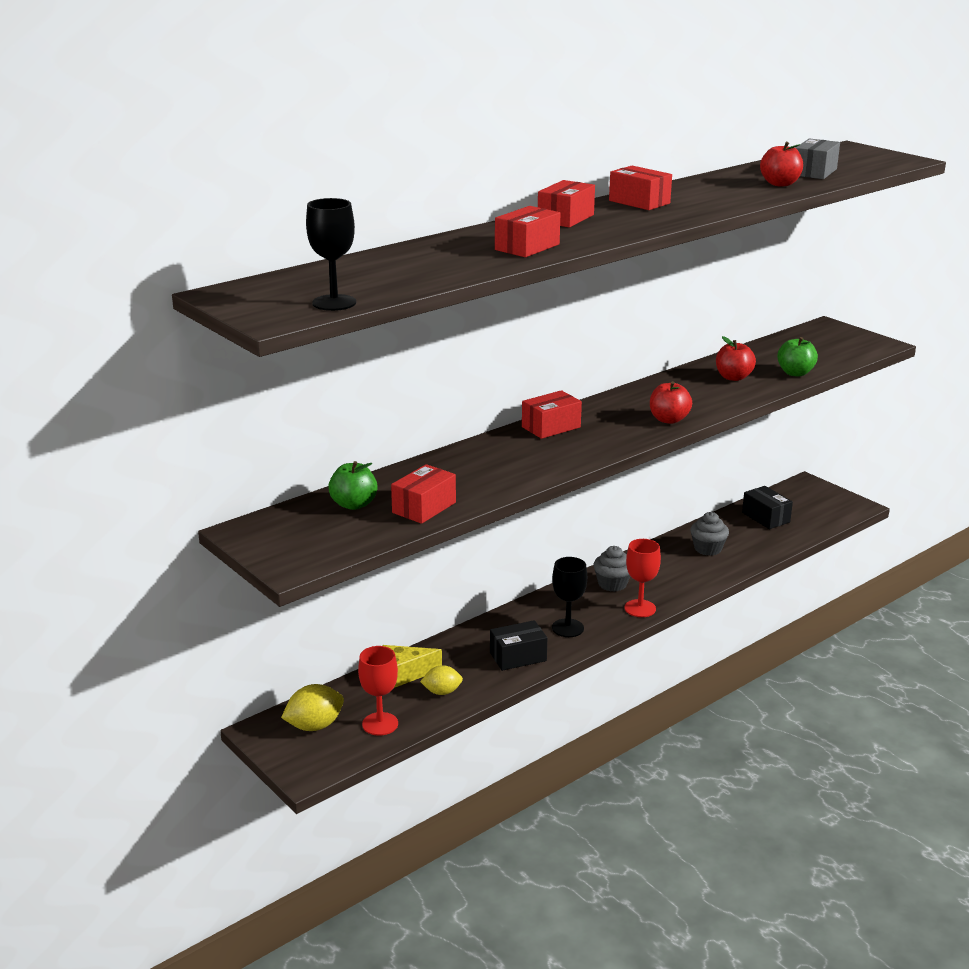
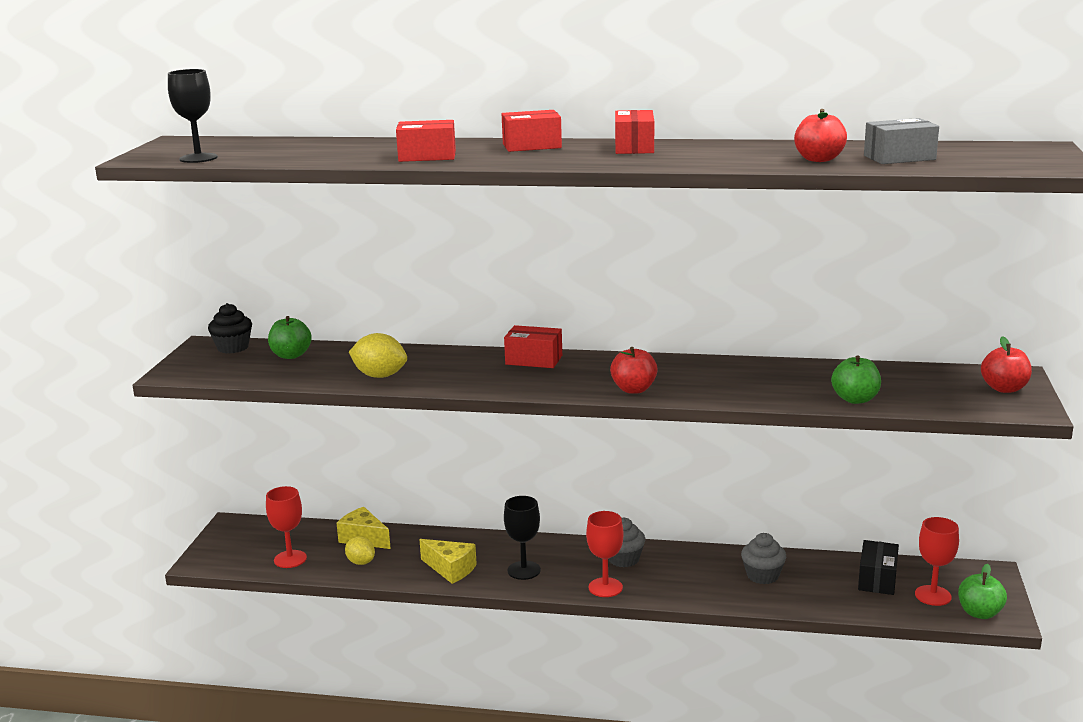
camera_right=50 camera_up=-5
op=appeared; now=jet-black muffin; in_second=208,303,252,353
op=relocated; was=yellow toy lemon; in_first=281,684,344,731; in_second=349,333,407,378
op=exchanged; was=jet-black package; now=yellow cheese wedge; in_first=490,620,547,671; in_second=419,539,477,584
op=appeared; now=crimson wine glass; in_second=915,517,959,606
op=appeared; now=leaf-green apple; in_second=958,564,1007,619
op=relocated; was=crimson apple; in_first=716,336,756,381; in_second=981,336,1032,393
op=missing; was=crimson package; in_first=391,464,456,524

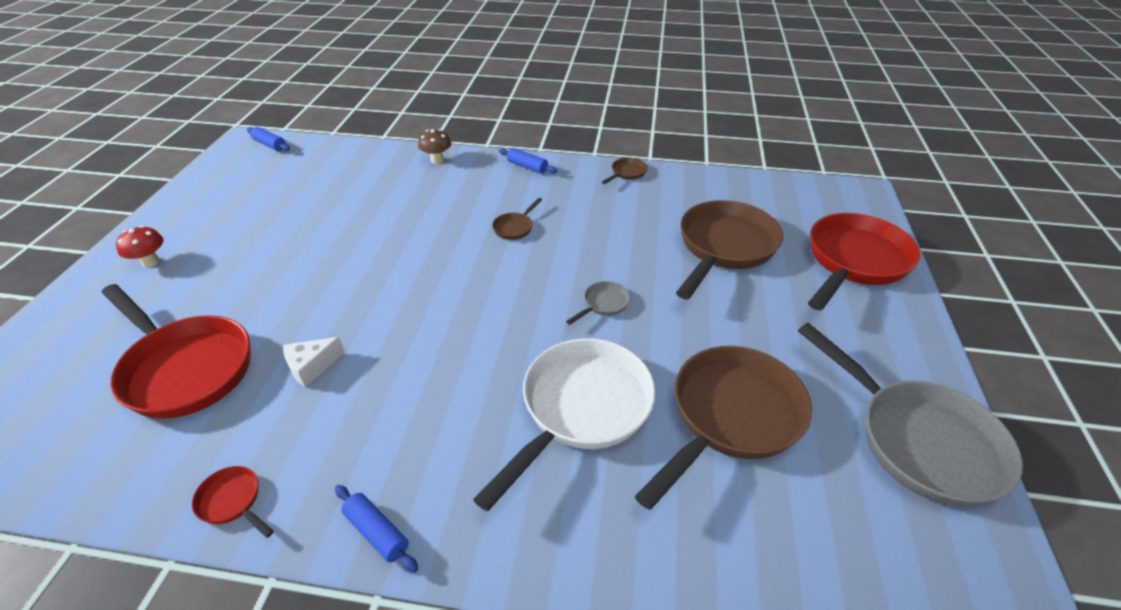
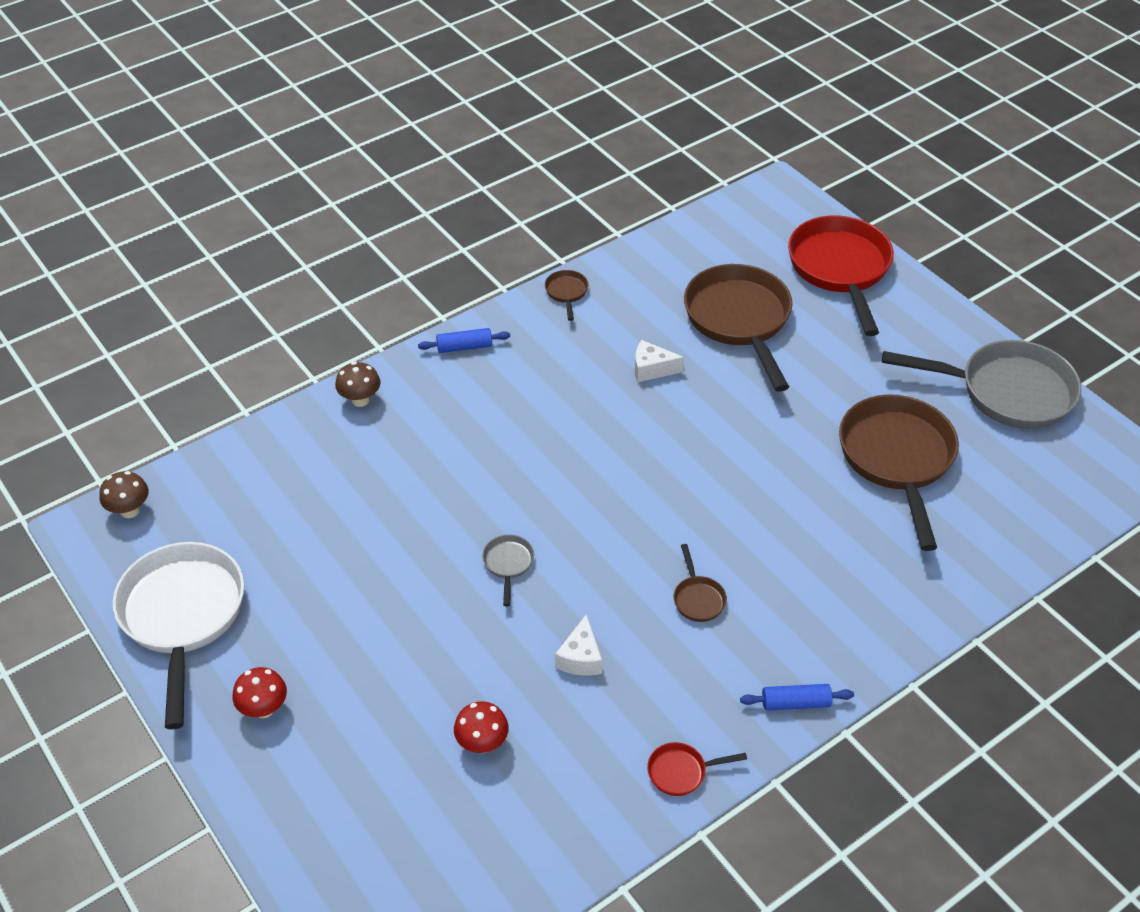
camera_right=-45 camera_up=5
op=exchanged; was=cobalt dough roller; now=russet toadstool; in_first=247,127,290,151; in_second=99,471,149,518
op=relocated; was=white frying pan; in_first=473,338,656,511; in_second=113,542,244,729
op=exchanged; was=crimson frying pan; now=crimson toadstool; in_first=102,284,251,419; in_second=454,701,509,753
op=relocated; was=ash-grey frying pan; in_first=566,281,630,325; in_second=482,535,534,606
op=appeared; now=white cheese wedge; in_second=635,340,684,383
op=relocated; was=russet frying pan; in_first=492,198,542,240; in_second=674,544,727,622

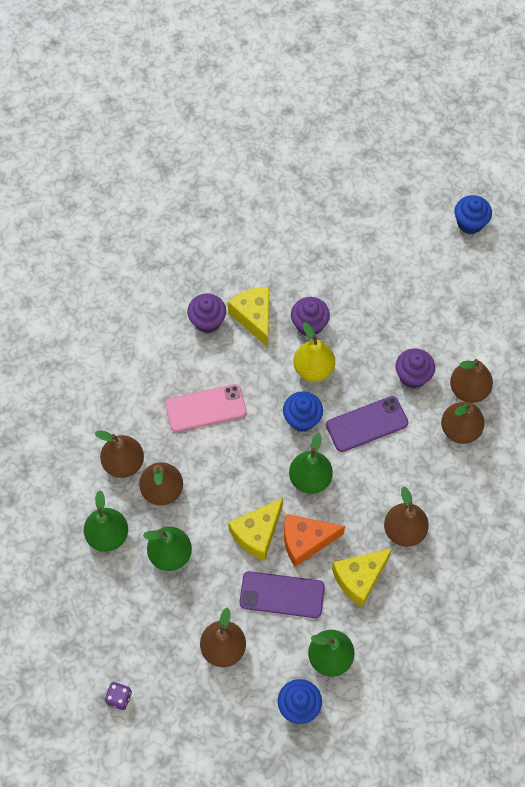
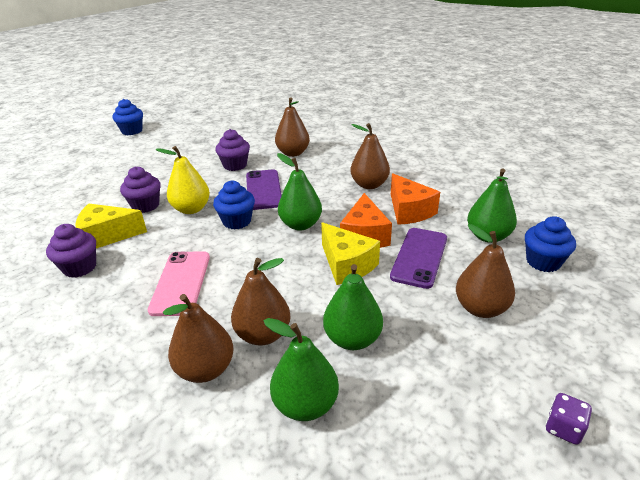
camera_right=-75 camera_up=-30
op=colour; was=yellow cheese wedge; now=orange-coloured cheese wedge; in_first=332,548,392,607; in_second=391,173,440,225
op=missing; was=russet pear fruit; in_first=450,359,493,403

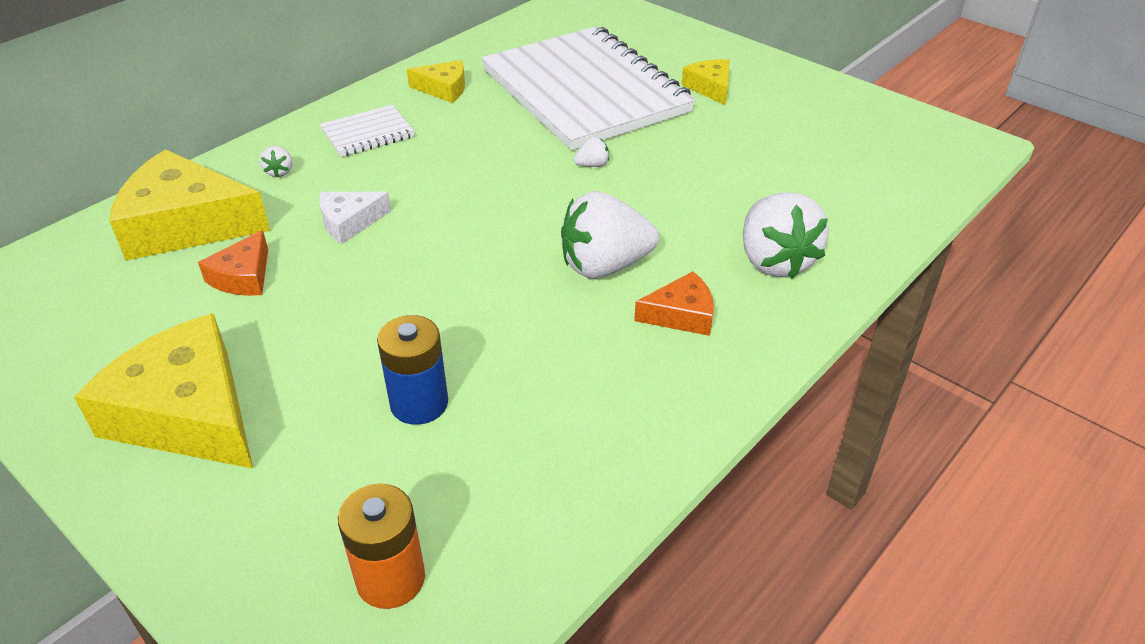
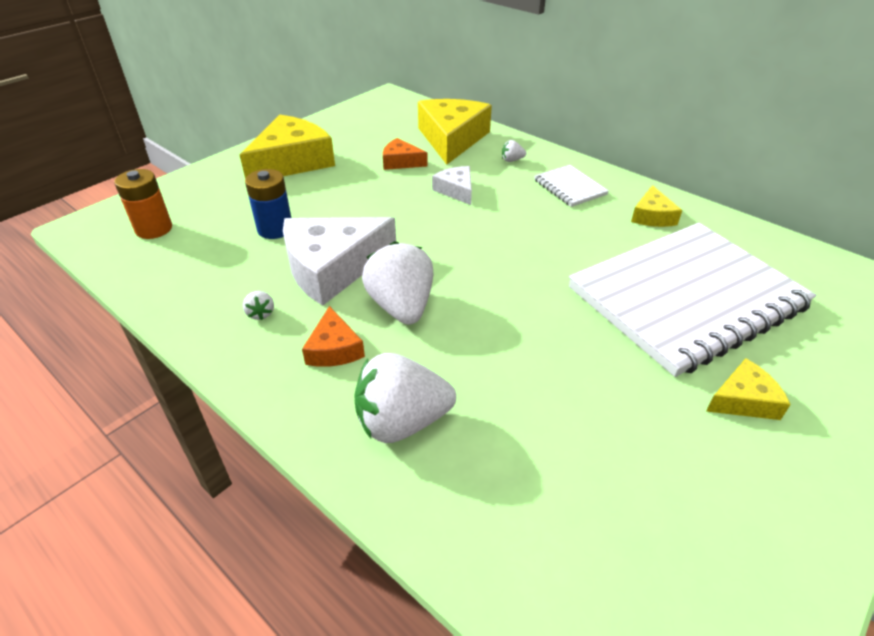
camera_right=90 camera_up=0
op=relocated; was=white toy strawberry; in_first=574,136,609,167; in_second=243,291,274,320
op=appeared; now=white cheese wedge; in_second=283,217,396,306

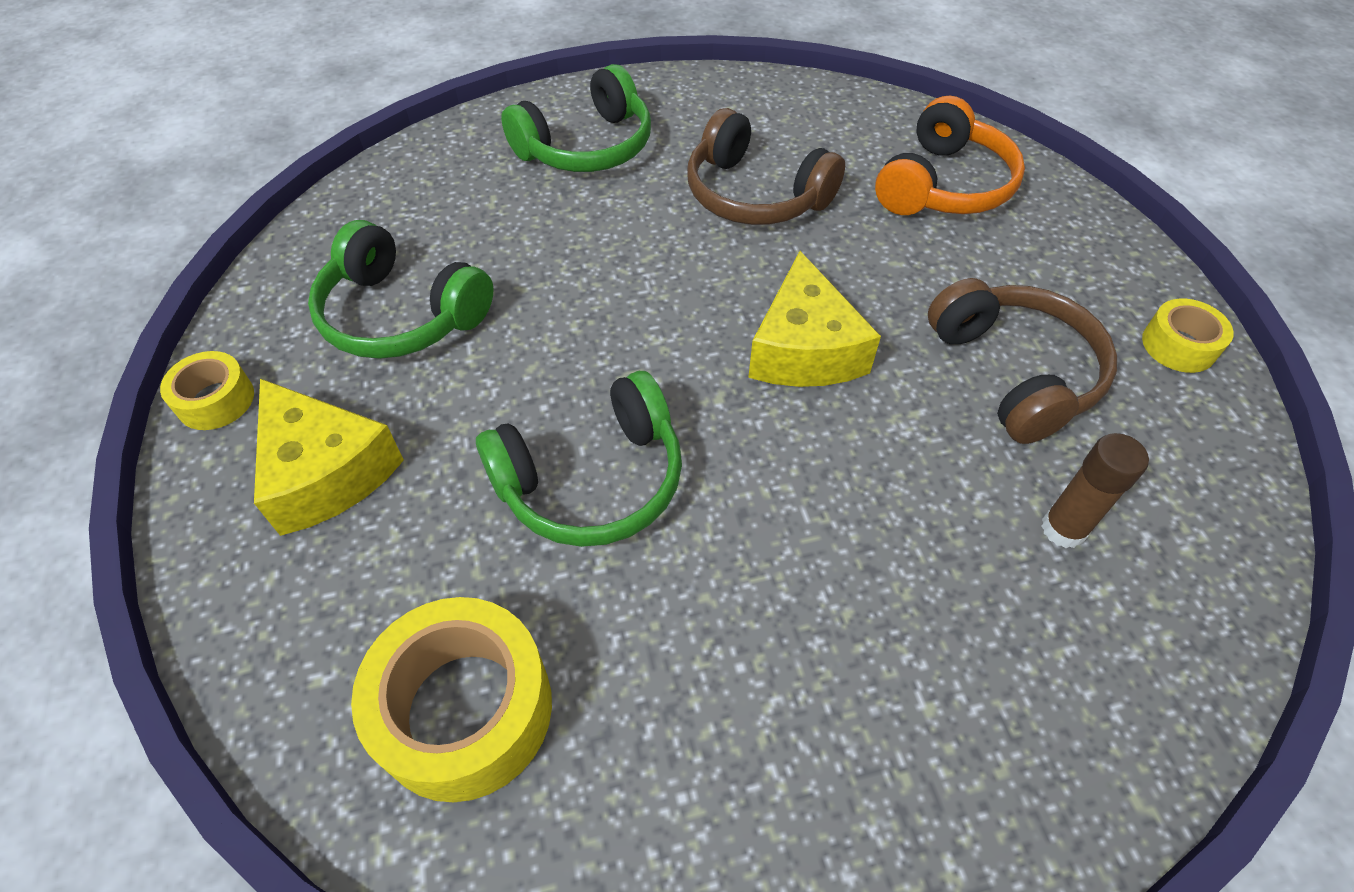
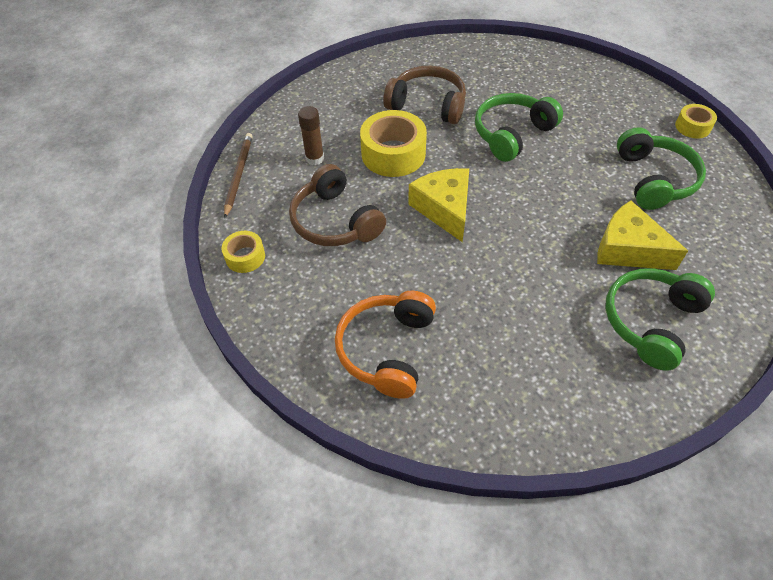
camera_right=165 camera_up=0
op=appeared; now=russet wooden pencil; in_second=224,133,253,218
op=relocated; was=yellow tape; in_first=351,597,552,802; in_second=360,110,427,177
op=relocated; was=russet headset; in_first=687,108,845,225; in_second=383,66,466,124
op=relocated; was=yellow cheese wedge; in_first=254,379,404,536; in_second=597,201,688,270
op=spun; was=leaf-green headset; in_first=308,220,494,359; in_second=617,127,706,210; clockwise=75

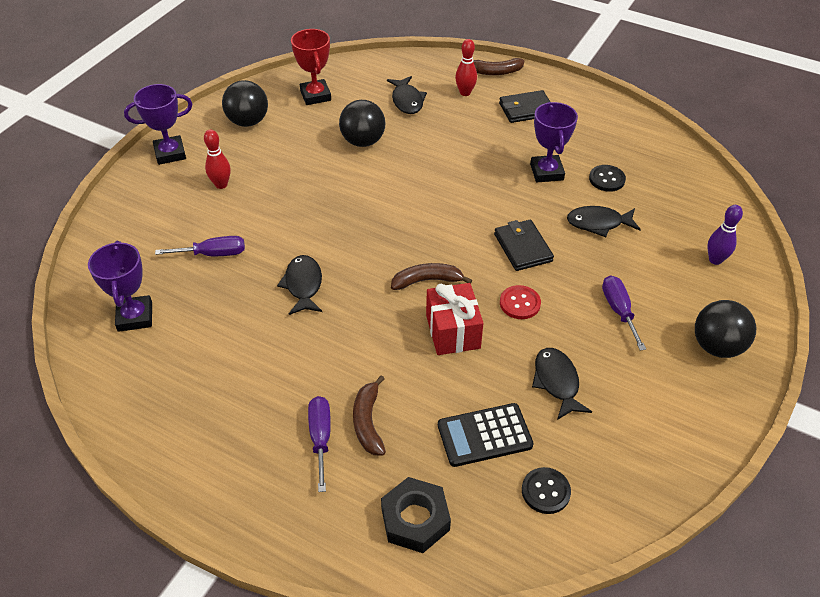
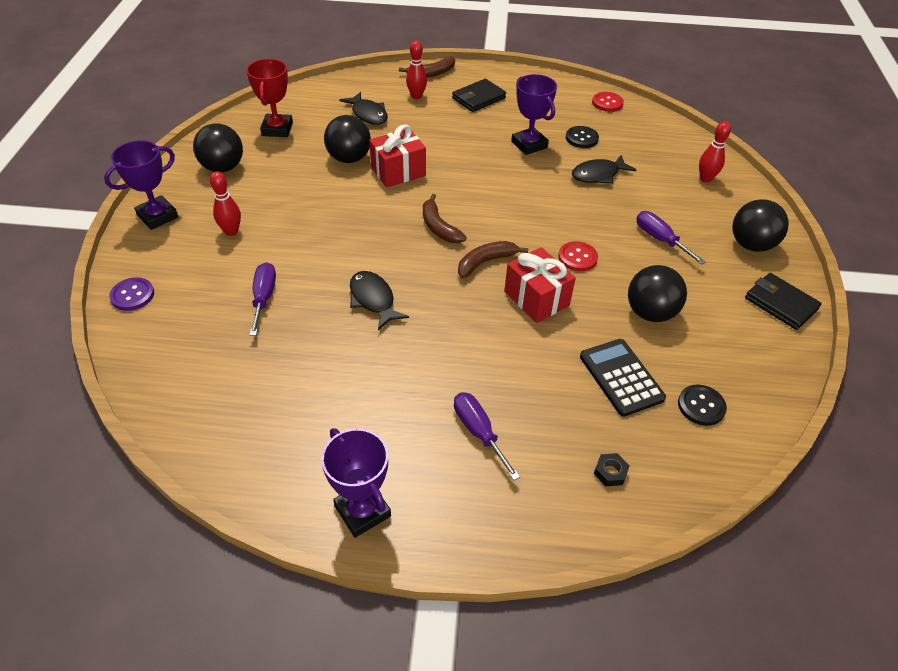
camera_right=-25 camera_up=0
op=appeared; now=purple shirt button; in_second=109,277,154,311
op=spun; was=crimson trophy; in_first=291,29,331,105; in_second=246,59,293,137; clockwise=45
op=spun; was=purple hand screwdriver; in_first=155,236,245,256; in_second=250,262,276,336; clockwise=-60
op=relocated; was=purple trophy; in_first=88,241,152,332; in_second=321,428,391,538
op=appeared; now=crimson wrapped gift; in_second=369,124,426,188
op=relocated; was=russet toy banana; in_first=353,375,386,456; in_second=423,194,467,243
op=spun; was=jet-black calculator; in_first=438,403,534,467; in_second=580,339,666,417; clockwise=105
op=appeared; now=crimson shirt button; in_second=592,92,624,112
op=size; was=jet-black hexagon nut; in_first=381,477,451,553; in_second=594,453,630,486; ratio=0.48
op=exchanged; was=jet-black fish figure; now=jet-black sphere; in_first=532,348,592,420; in_second=628,265,687,322
op=colour; was=purple skittle; now=crimson skittle; in_first=707,205,743,265; in_second=699,121,731,183
op=relocated; was=jet-black wallet; in_first=494,220,554,271; in_second=745,273,822,330

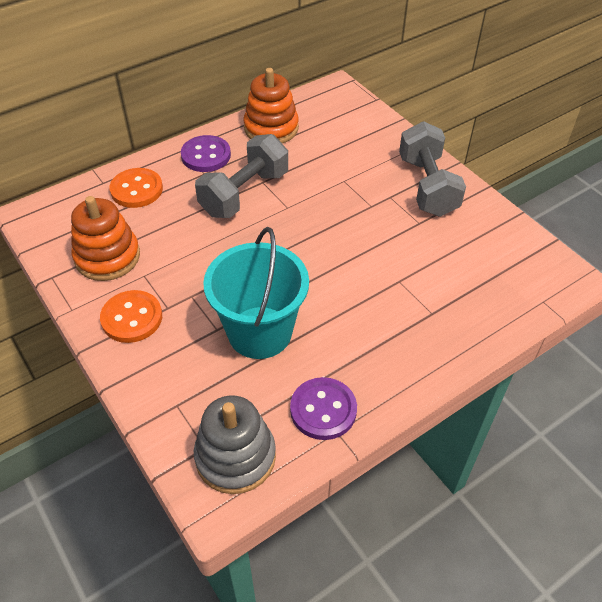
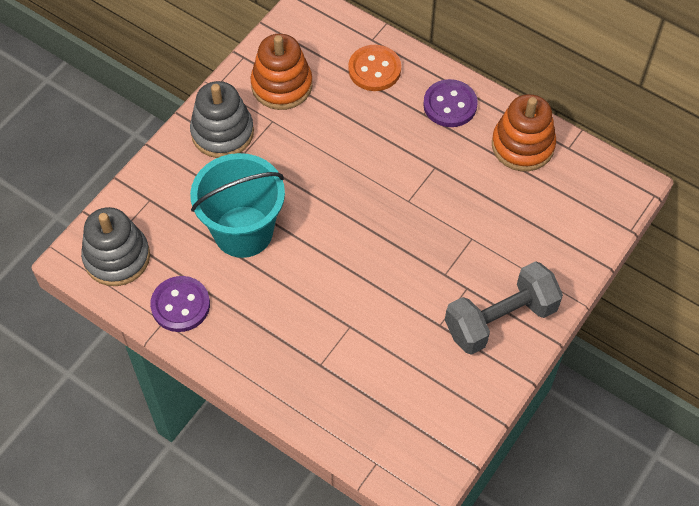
camera_right=70 camera_up=10
op=exchanged; was=orange-coloured shirt button; now=ash-grey stacking rings; in_first=100,290,162,343; in_second=190,81,254,158
op=missing; was=ash-grey hand weight; in_first=195,134,288,218

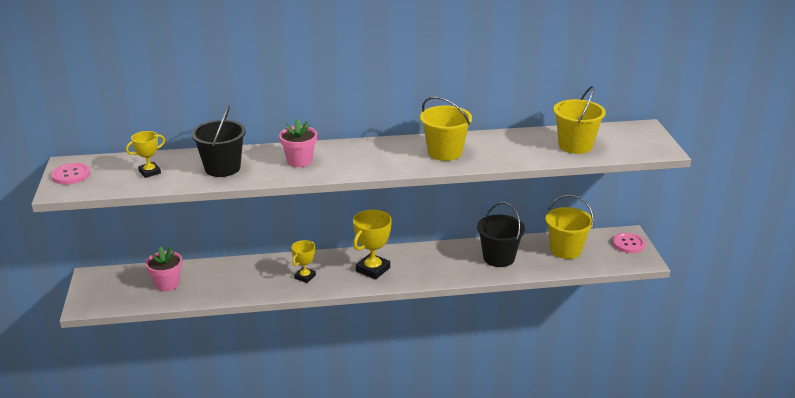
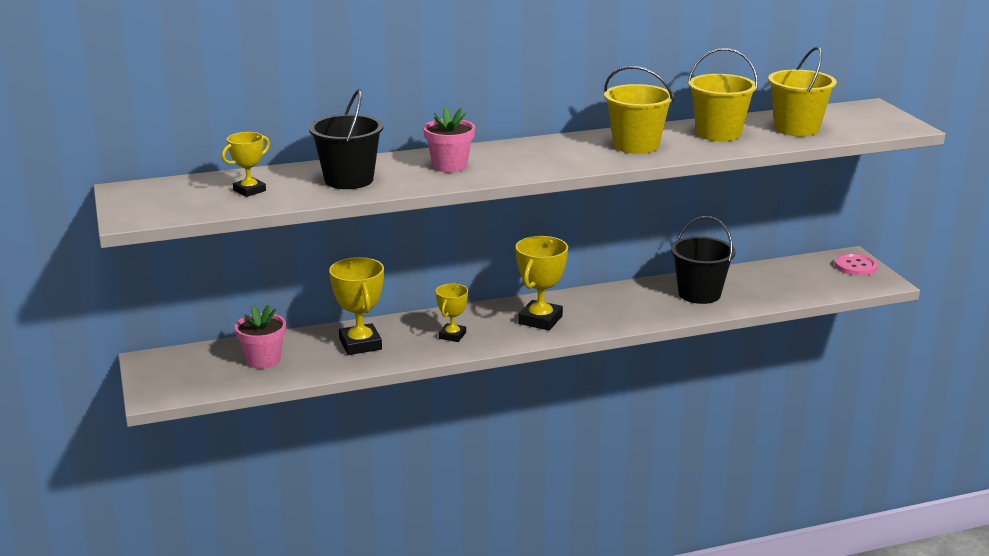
camera_right=-10 camera_up=-5
op=appeared; now=yellow trophy; in_second=329,257,384,355
op=relocated; was=yellow bucket; in_first=545,195,594,259; in_second=688,48,758,141
op=missing; was=pink shirt button; in_first=51,163,90,185

